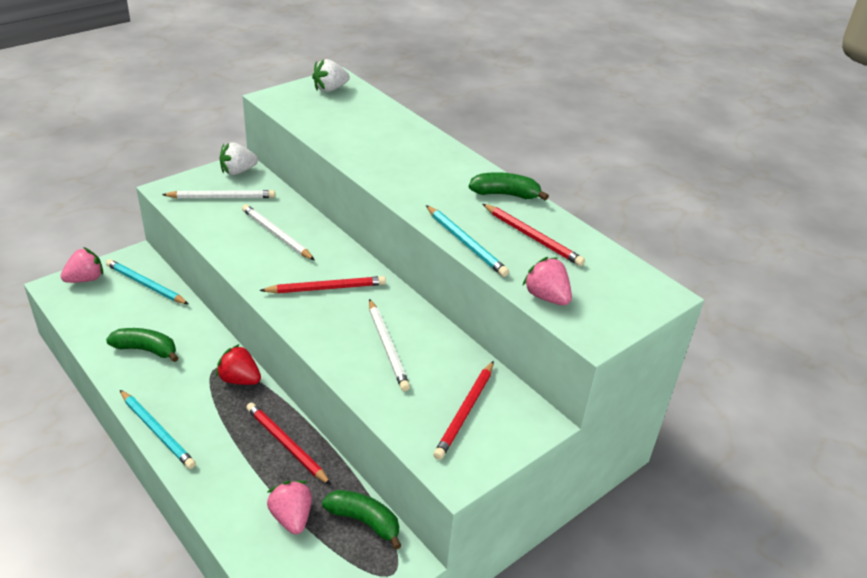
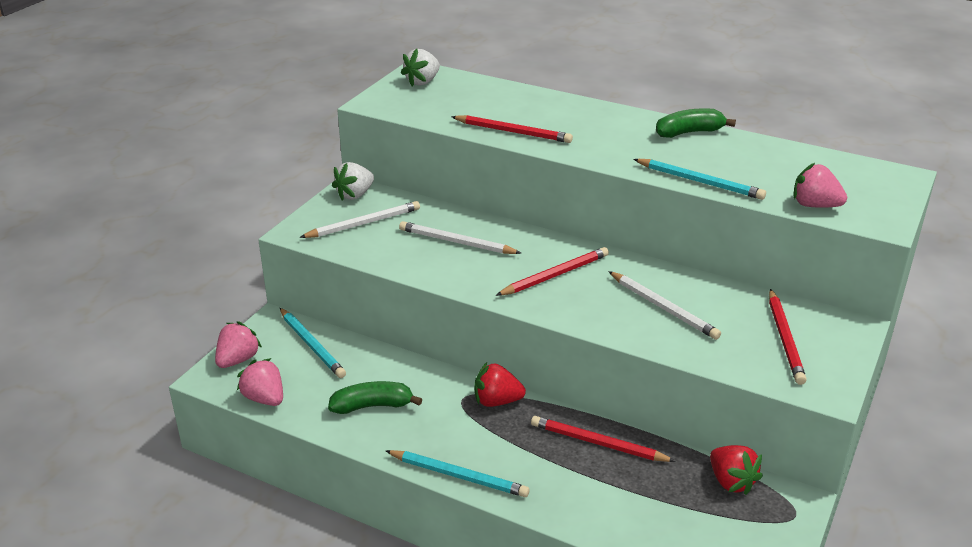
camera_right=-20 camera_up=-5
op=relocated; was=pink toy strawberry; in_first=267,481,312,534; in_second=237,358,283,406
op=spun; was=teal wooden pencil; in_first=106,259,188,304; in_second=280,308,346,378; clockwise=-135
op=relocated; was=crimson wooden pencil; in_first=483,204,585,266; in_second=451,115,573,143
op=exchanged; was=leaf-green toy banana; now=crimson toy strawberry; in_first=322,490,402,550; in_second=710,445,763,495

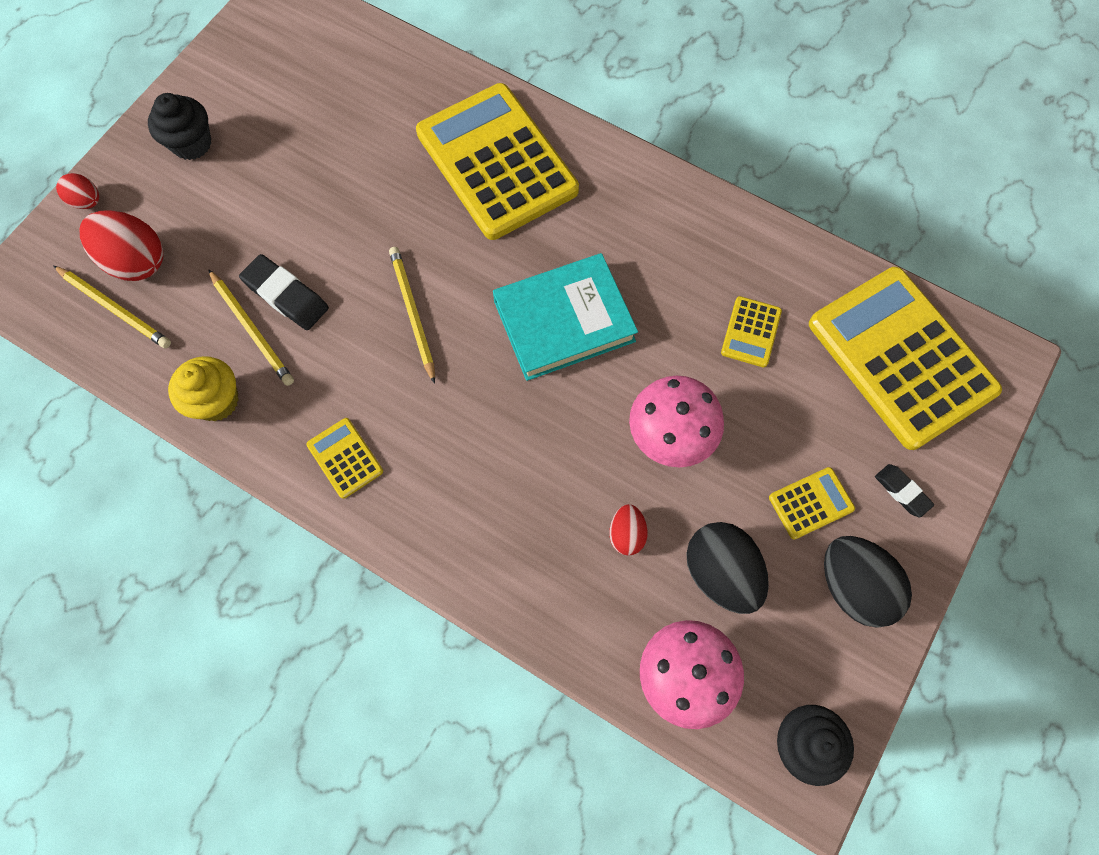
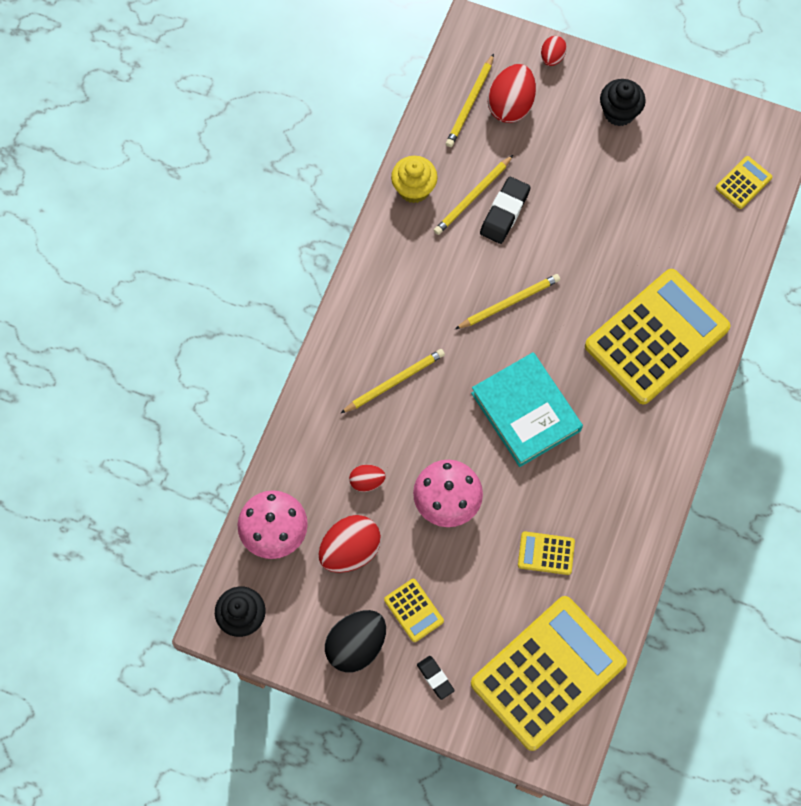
camera_right=80 camera_up=0
op=colour; was=jet-black egg; now=crimson egg; in_first=686,522,769,614; in_second=319,515,381,573
op=appeared; now=yellow wooden pencil; in_second=341,349,445,413
op=spun; was=jet-black pencil eraser; in_first=875,464,934,517; in_second=417,656,455,700; clockwise=-75
op=relocated; was=yellow calculator; in_first=306,418,383,499; in_second=716,156,772,209

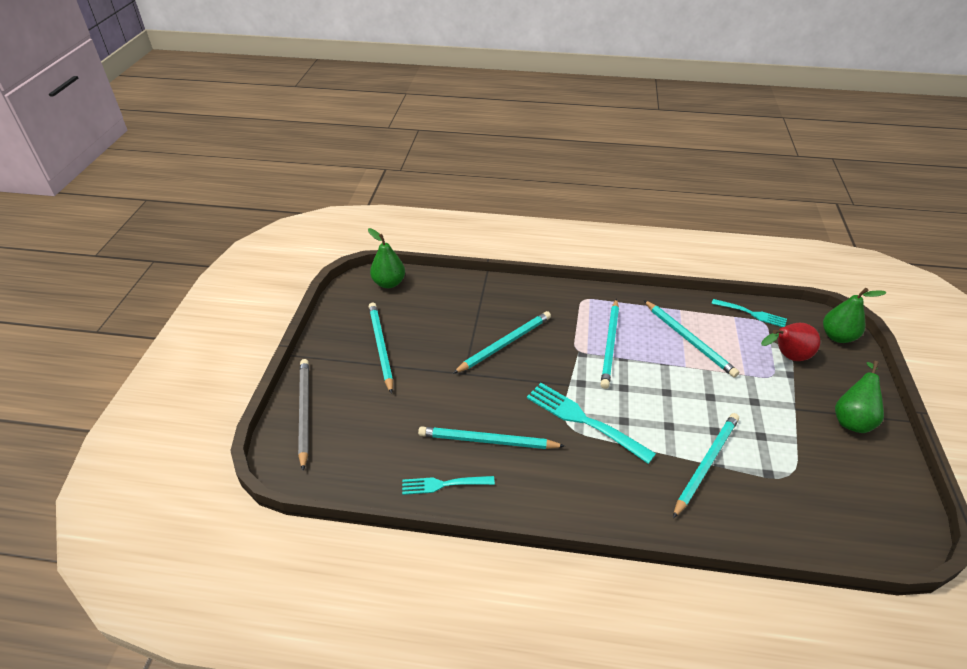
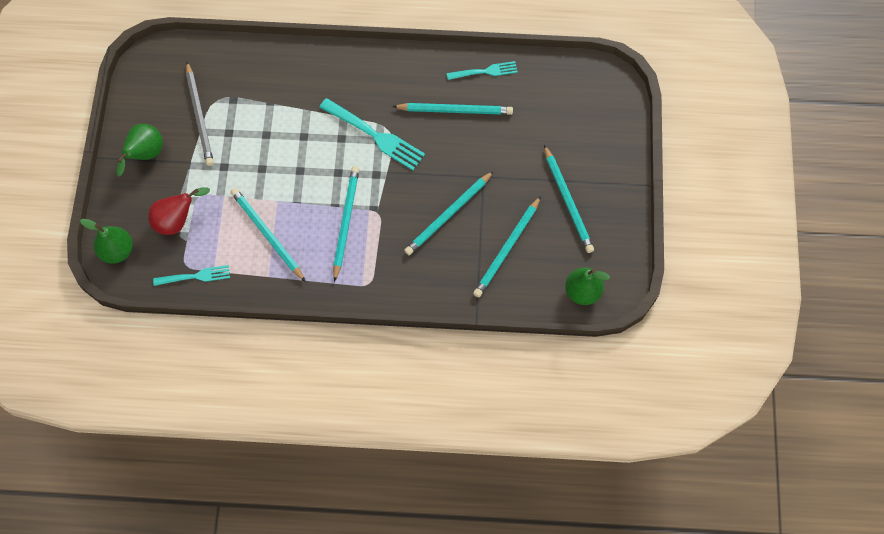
camera_right=175 camera_up=25
op=spun; was=teal table fork; in_first=712,299,787,327; in_second=153,265,230,286; clockwise=150
op=relocated; was=ash-grey wooden pencil; in_first=298,359,309,471; in_second=186,62,214,166
op=relocated; was=teal wooden pencil; in_first=673,413,739,518; in_second=473,196,541,297

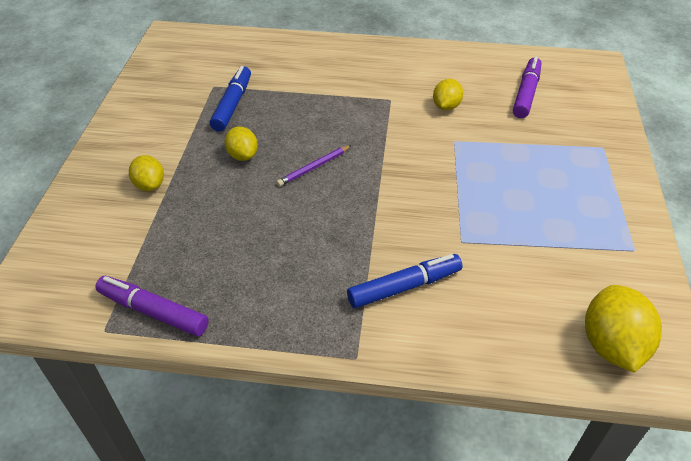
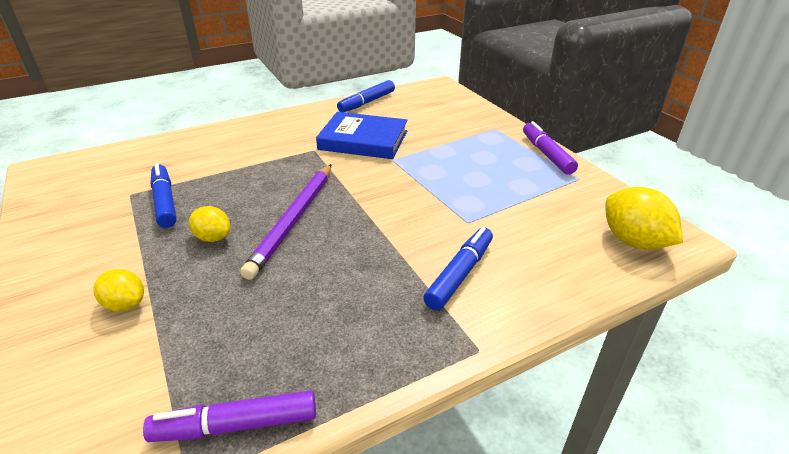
camera_right=-35 camera_up=-10
op=size; was=purple wooden pencil; in_first=276,145,352,187; in_second=240,164,331,280; ratio=2.03
op=exchanged; was=yellow toy lemon; now=cobalt hardback; in_first=433,79,463,111; in_second=316,112,408,159
op=appeared; now=cobalt felt pen; in_second=337,80,395,112
op=relocated; was=purple felt pen; in_first=513,57,541,118; in_second=523,121,578,175

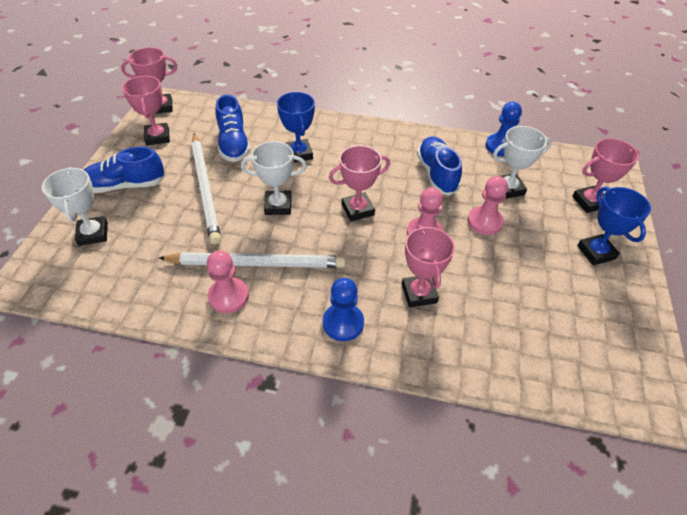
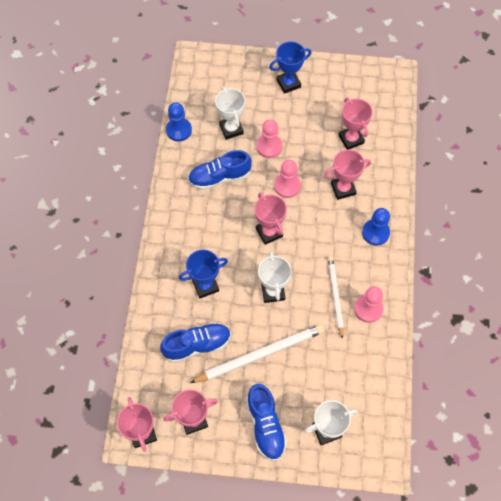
camera_right=-95 camera_up=15
op=size; was=white wooden pencil; in_first=159,252,346,268; in_second=328,257,344,339; ratio=0.62
op=relocated; was=pink trophy; in_first=572,139,639,213; in_second=338,97,373,150

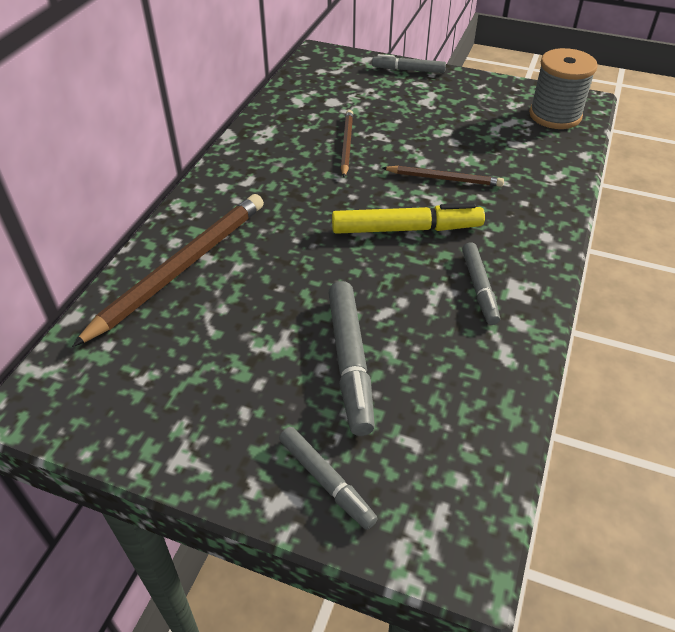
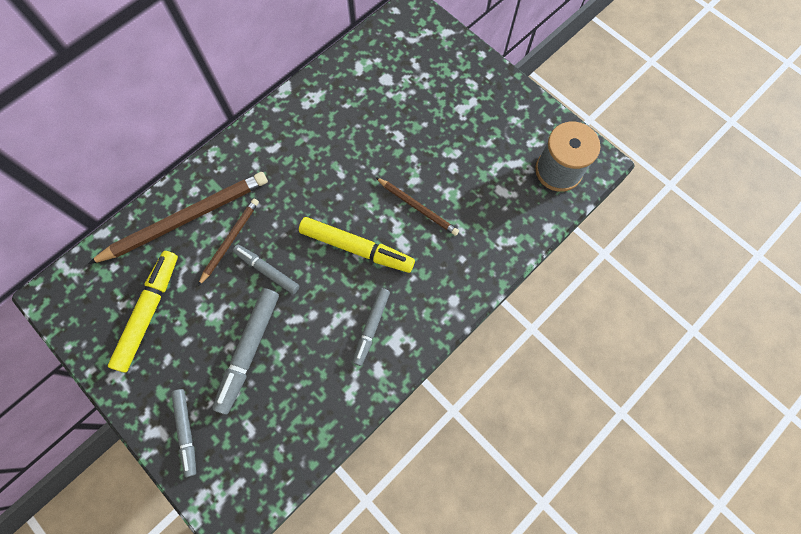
camera_right=25 camera_up=25
op=appeared; now=yellow felt pen; in_second=108,251,178,372
op=relocated; was=russet wooden pencil; in_first=341,110,353,177; in_second=198,199,259,286
op=relocated; was=ash-grey felt pen; in_first=372,54,446,73; in_second=233,245,300,294

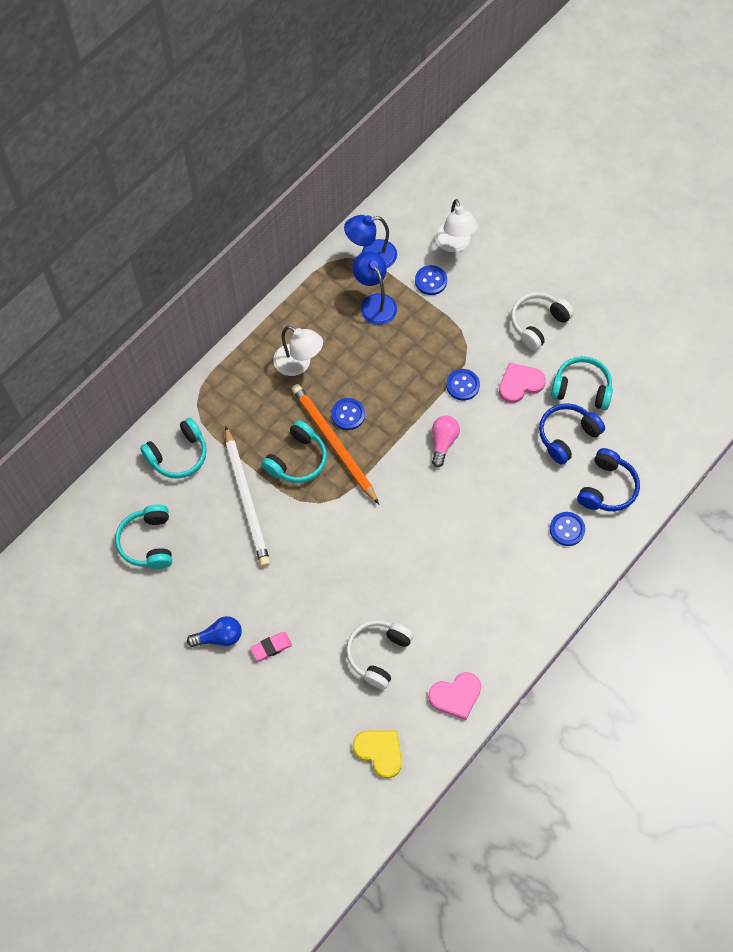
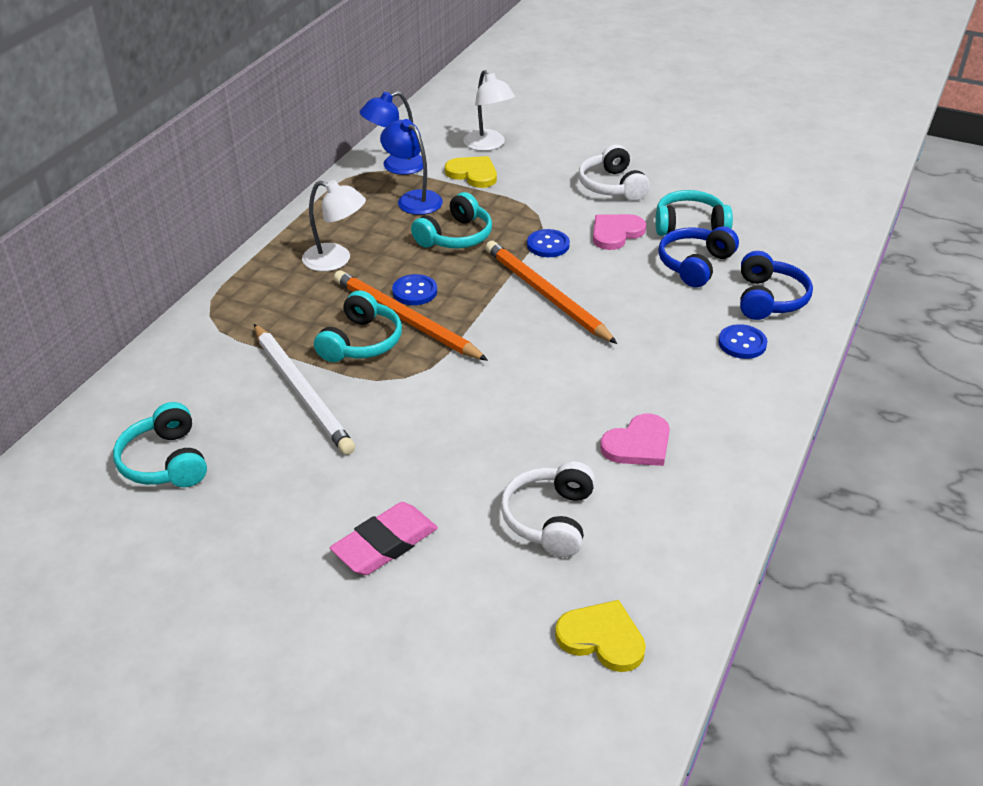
camera_right=-15 camera_up=-25
op=size; was=pink pencil eraser; in_first=250,632,292,661; in_second=330,502,438,575; ratio=1.69
op=relocated; was=teal headset; in_first=140,418,207,479; in_second=411,192,492,248
op=exchanged; was=cobalt shirt button; now=yellow heart shape; in_first=415,265,447,295; in_second=445,156,497,188
op=exchanged; was=pink light bulb; now=orange-coloured wooden pencil; in_first=432,416,460,468; in_second=485,241,617,344
op=spun; was=white headset; in_first=511,292,574,350; in_second=578,144,650,201; clockwise=-45
op=relocated; was=pink heart shape; in_first=428,672,481,720; in_second=600,414,670,466
op=missing; was=cobalt light bulb; in_first=187,616,242,647

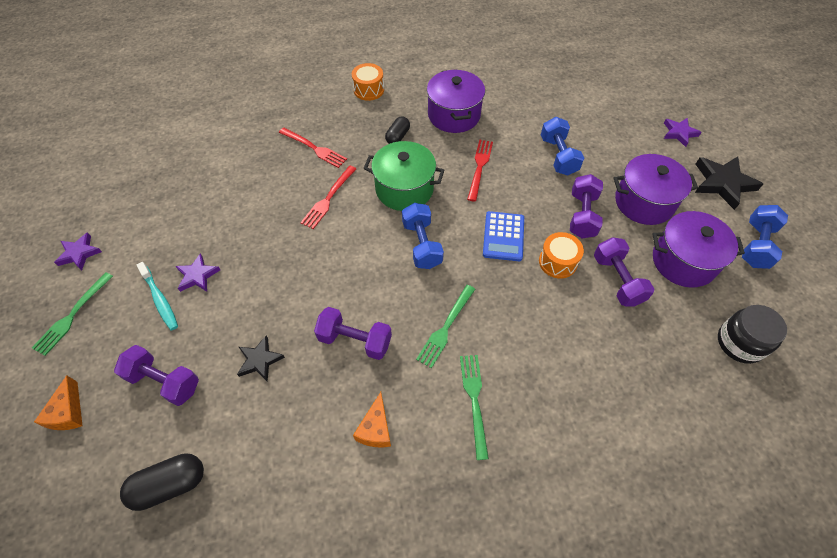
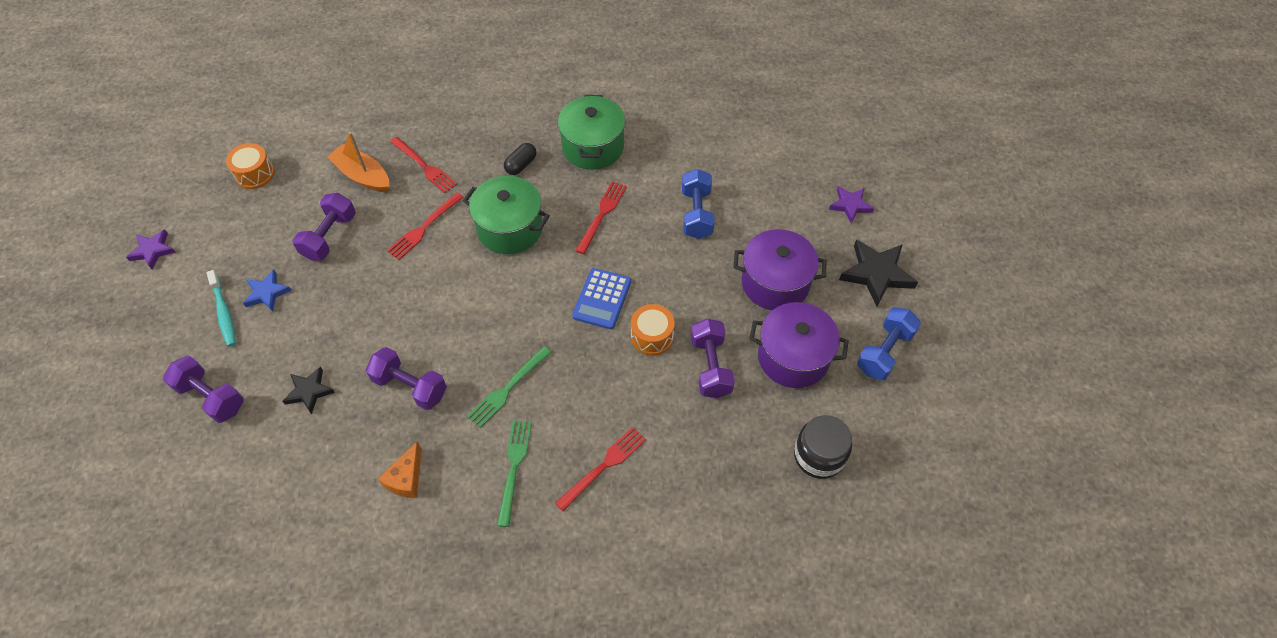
camera_right=10 camera_up=0
op=relocated; was=orange-coloured toy drum; in_first=352,63,384,101; in_second=226,143,275,189
op=colour; was=purple five-pointed star; now=cobalt five-pointed star; in_first=176,253,220,292; in_second=243,270,292,311
op=relocated; was=purple hand weight; in_first=570,174,603,238; in_second=293,193,356,261
op=appeared; now=orange-coloured toy boat; in_second=327,132,390,192
op=appeared; now=crimson table fork; in_second=555,427,646,511
op=colour; was=purple stockpot; now=leaf-green stockpot; in_first=427,69,485,133; in_second=558,95,625,170
op=missing; was=leaf-green table fork; in_first=32,272,113,356
op=missing; was=orange-coloured cheese wedge; in_first=34,375,83,430
op=missing; was=jet-black pill; in_first=120,453,204,511
op=missing; was=cobalt hand weight; in_first=402,203,444,269

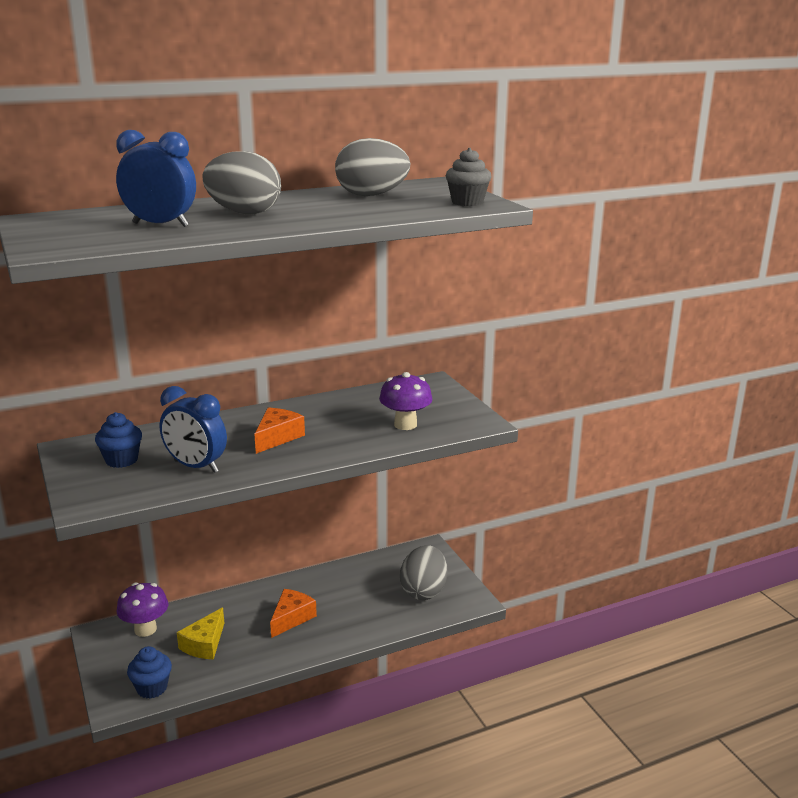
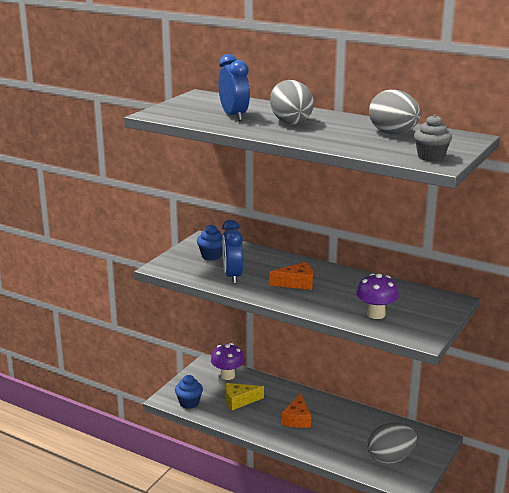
camera_right=55 camera_up=0
op=spun; was=orange-coloured cheese wedge; in_first=270,589,317,638; in_second=282,393,311,428; clockwise=105

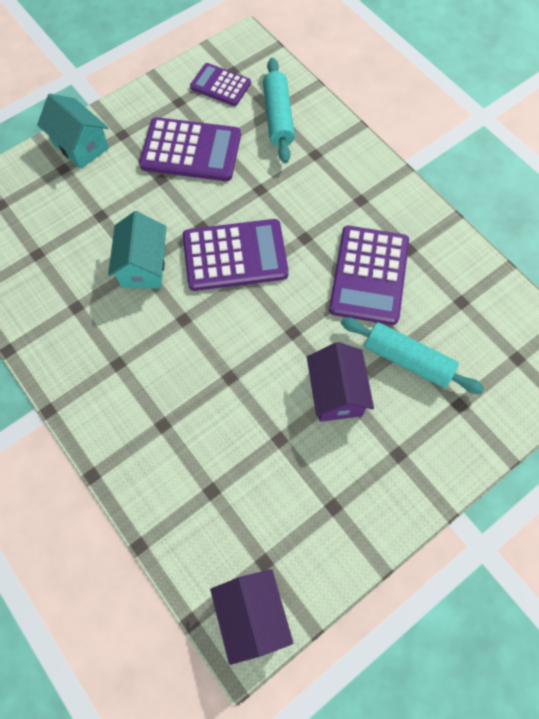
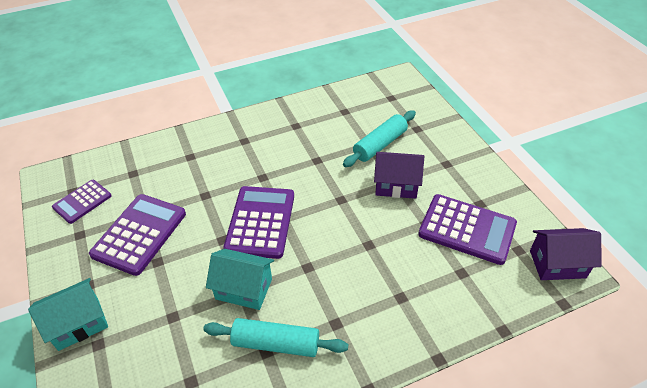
camera_right=-75 camera_up=-20
op=relocated; was=teal dough roller; in_first=263,58,295,163; in_second=203,318,348,357
op=relocated; was=purple calculator; in_first=329,226,409,325; in_second=418,194,517,265

